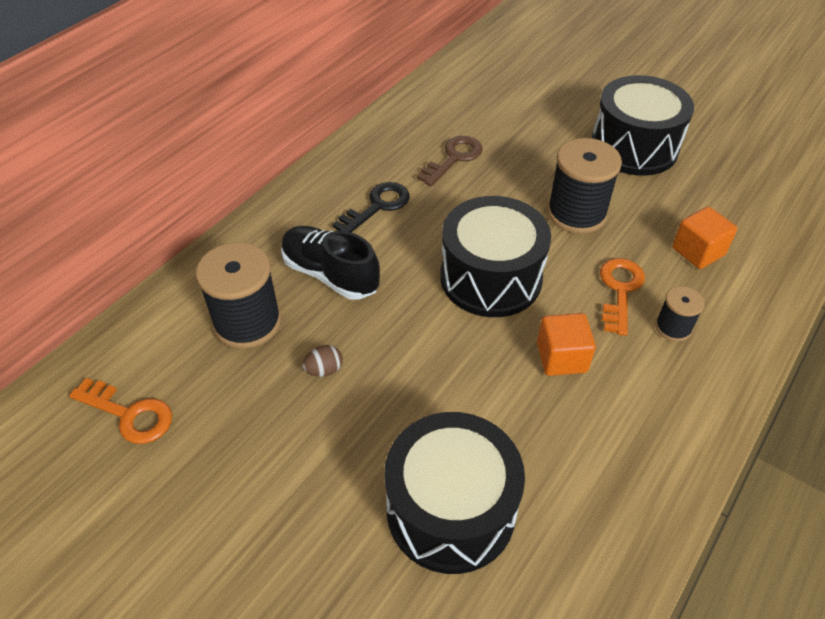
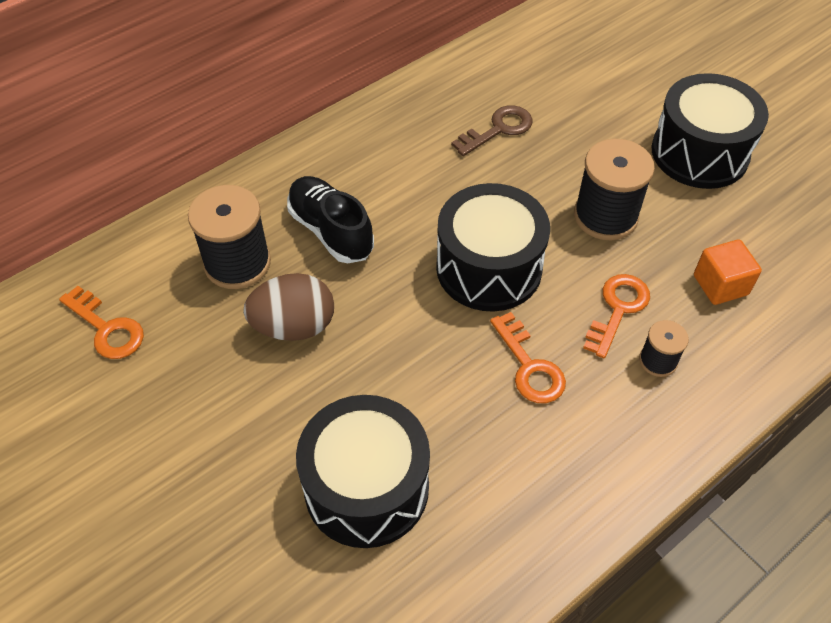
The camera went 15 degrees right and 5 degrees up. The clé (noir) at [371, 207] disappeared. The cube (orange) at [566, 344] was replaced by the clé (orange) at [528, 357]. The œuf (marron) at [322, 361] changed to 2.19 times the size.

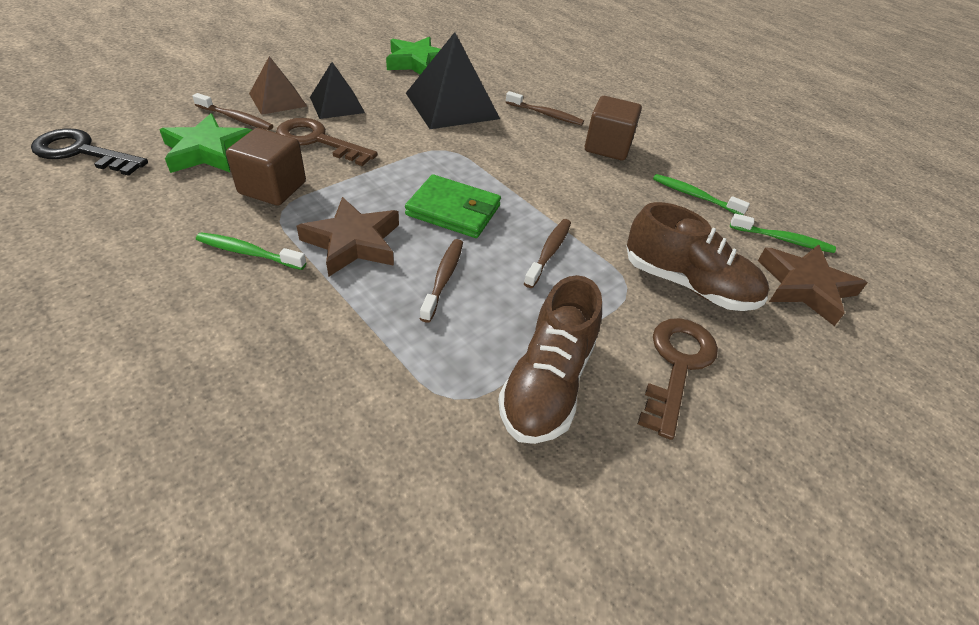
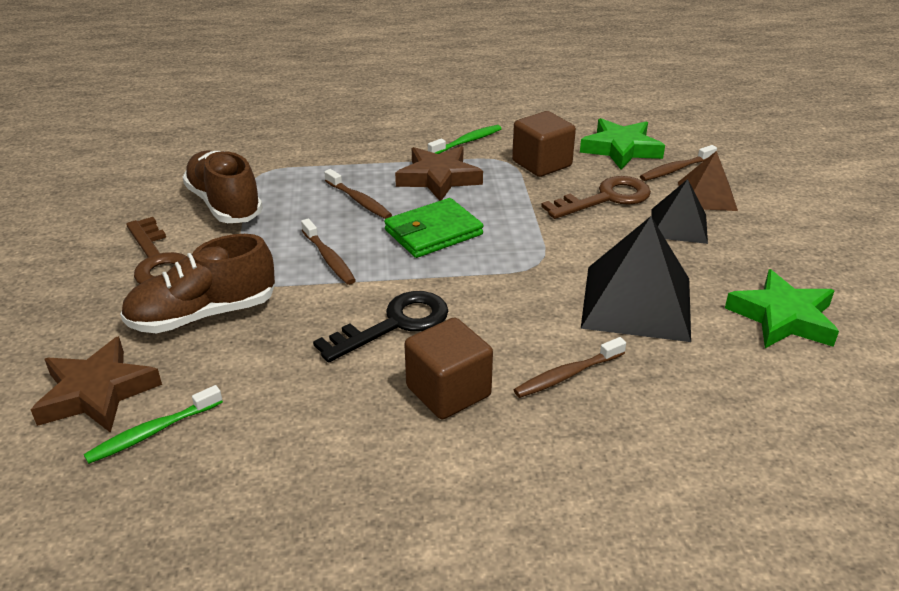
The camera went 130 degrees right and 10 degrees down. The clé (noir) moved from [89, 152] to [380, 327]. The brosse à dents (vert) at [701, 194] disappeared.

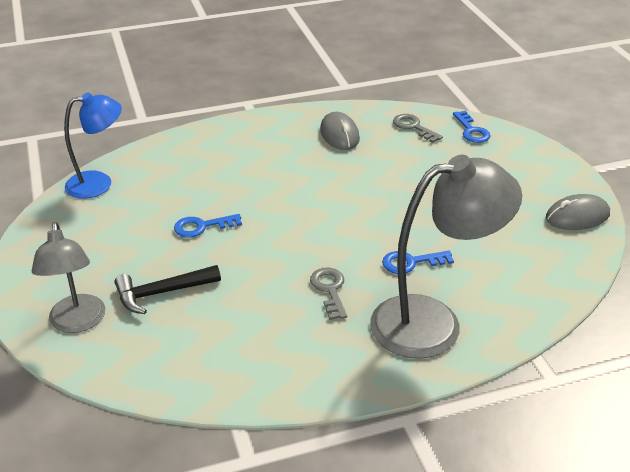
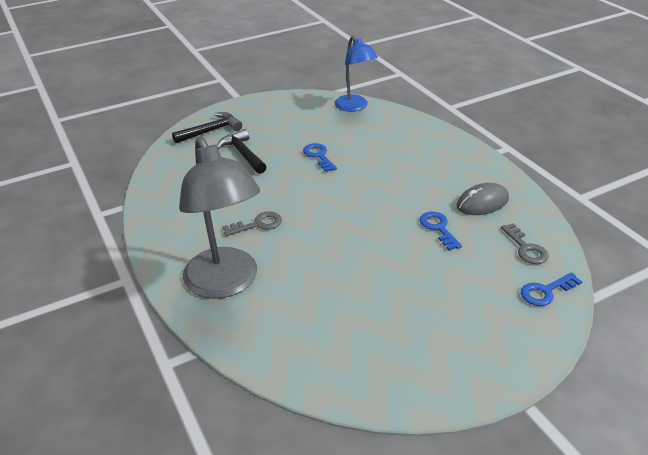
The camera went 80 degrees right and 0 degrees up. The clé (gris) at [418, 128] turned 120 degrees clockwise. The souris (gris) at [578, 212] disappeared. The lampe (gris) at [68, 277] was replaced by the marteau (noir) at [207, 127]. The clé (bleu) moved from [418, 262] to [441, 231].

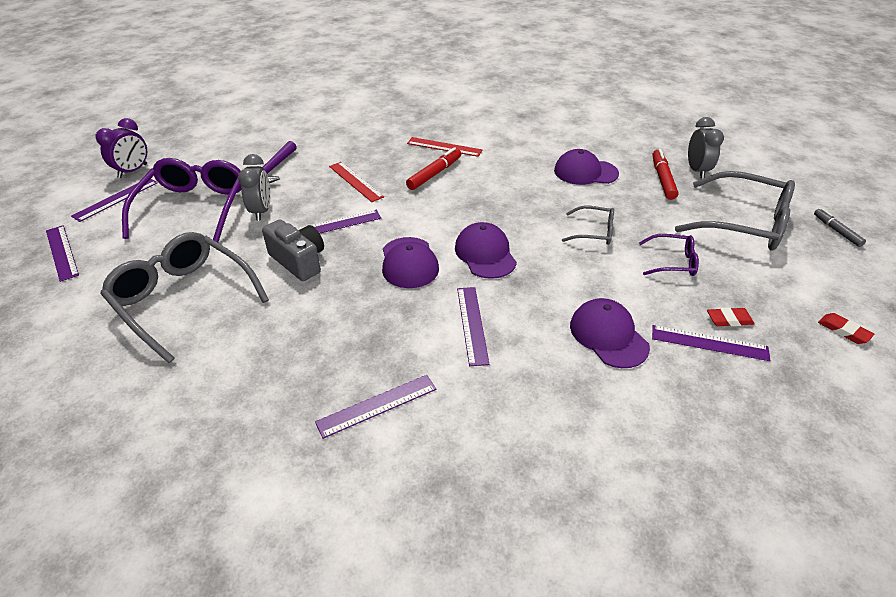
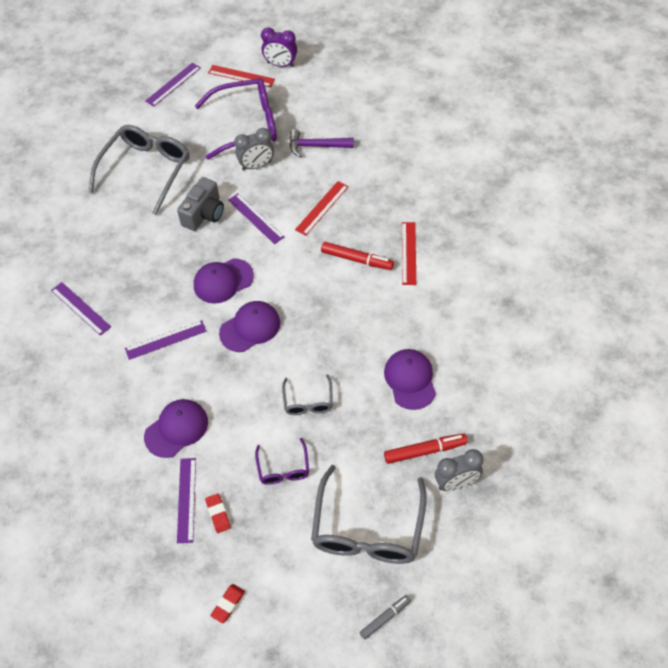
The camera went 75 degrees right and 15 degrees up. The règle (violet) at [114, 200] became the règle (rouge) at [241, 76].

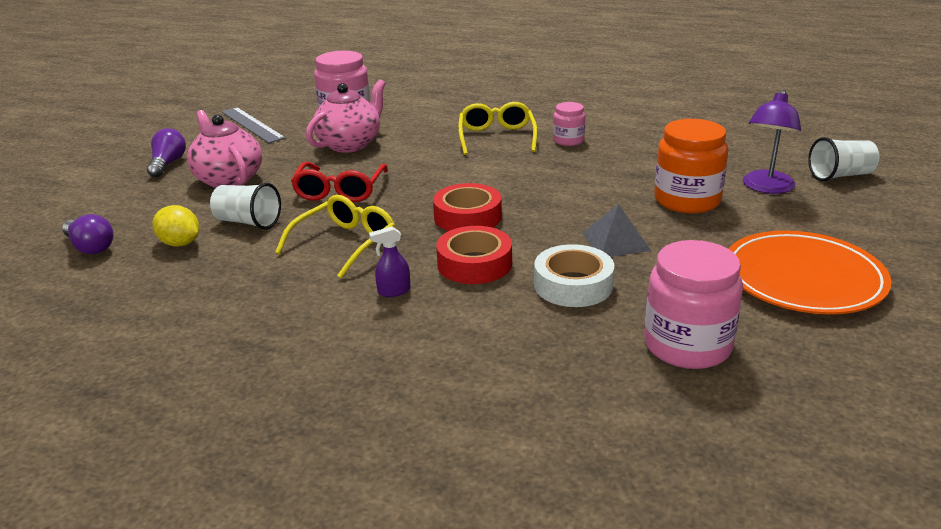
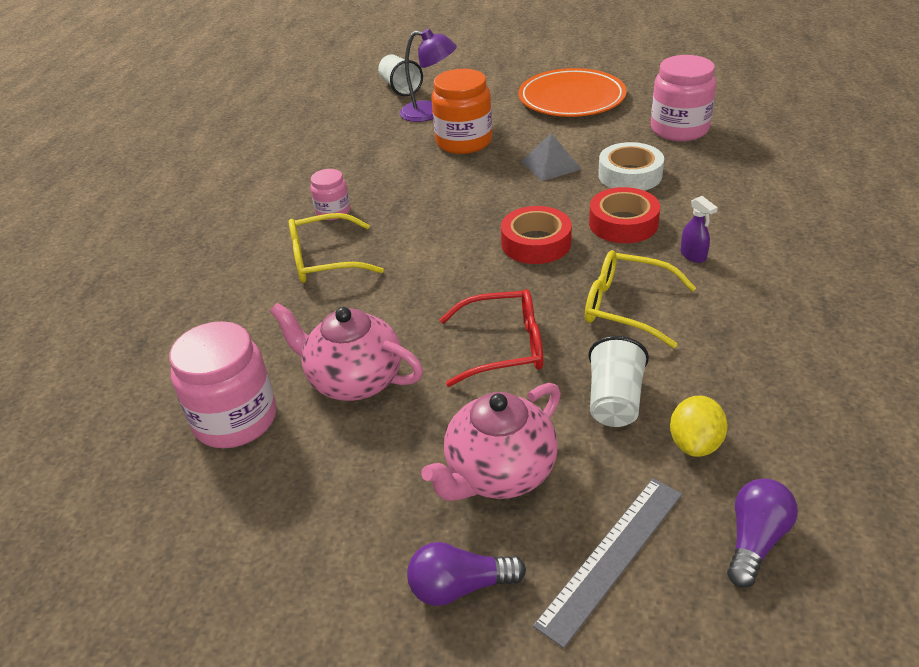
The camera went 100 degrees left and 10 degrees up. The règle (gris) moved from [253, 125] to [607, 563].

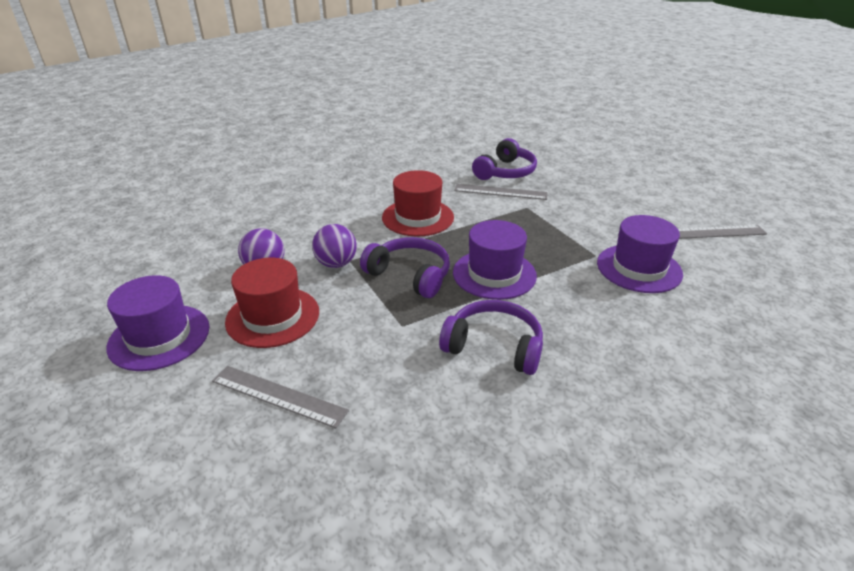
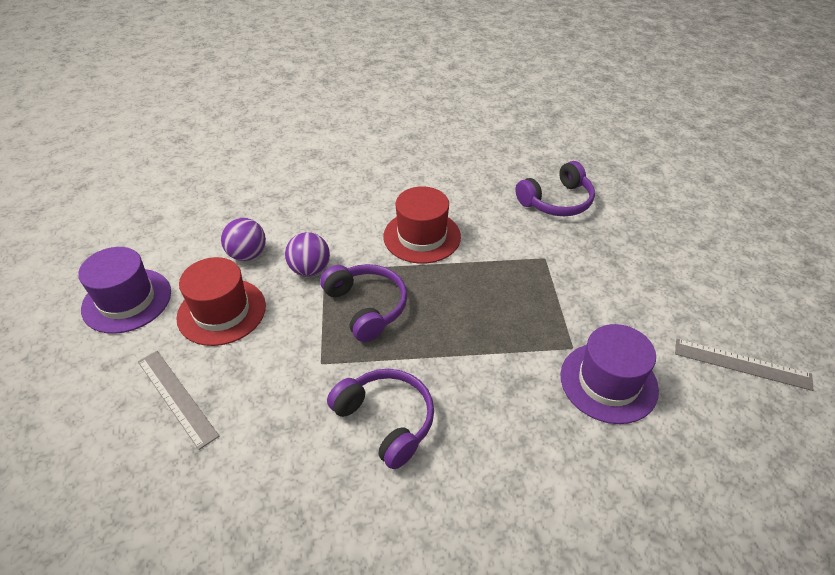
The camera went 25 degrees right and 10 degrees up. The règle (gris) at [501, 192] disappeared. The chapeau (violet) at [495, 260] disappeared.

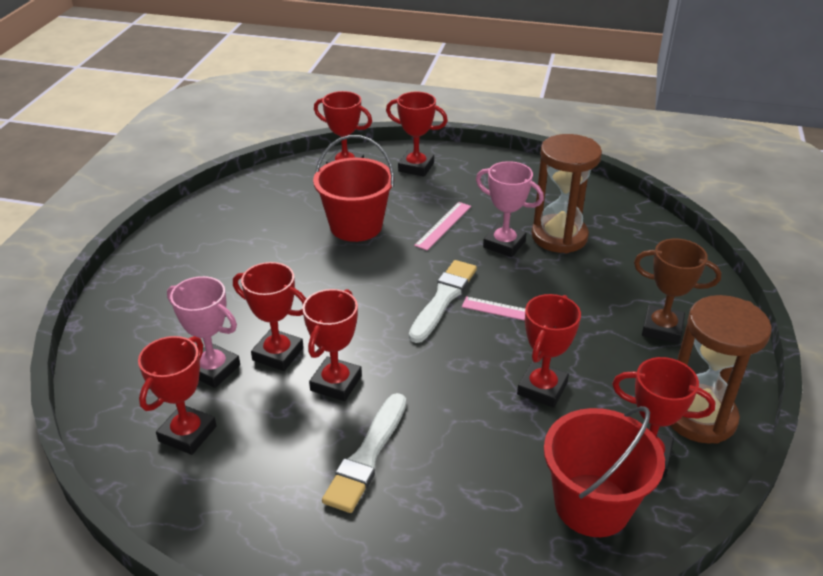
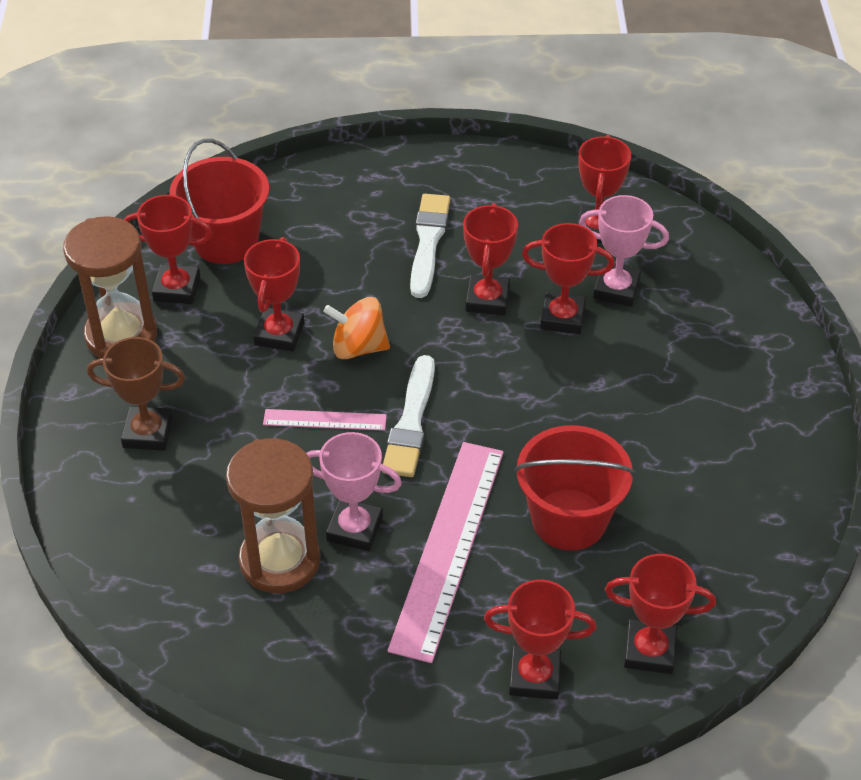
The camera went 165 degrees right and 10 degrees up. The règle (rose) at [442, 226] changed to 2.04 times the size. The toupie (orange) at [356, 328] appeared.

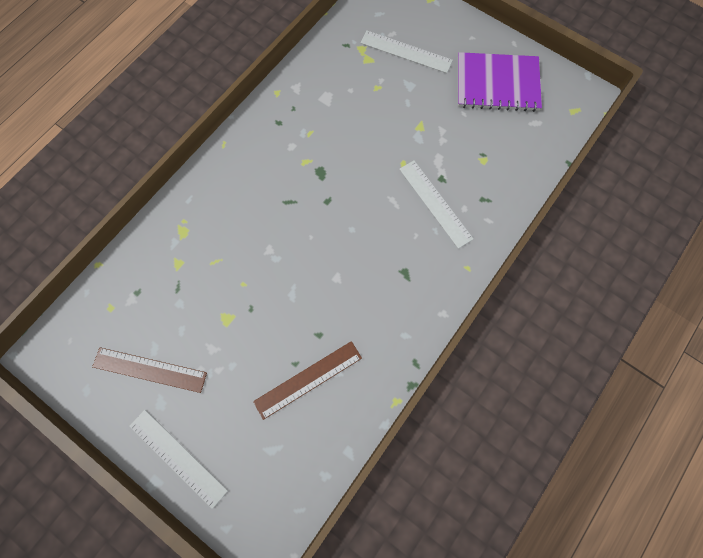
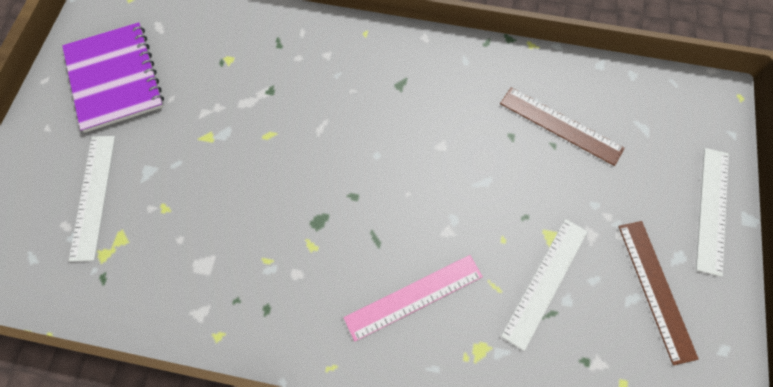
The camera went 115 degrees left and 5 degrees down. The règle (blanc) moved from [436, 205] to [544, 285]. The règle (rose) at [413, 298] appeared.

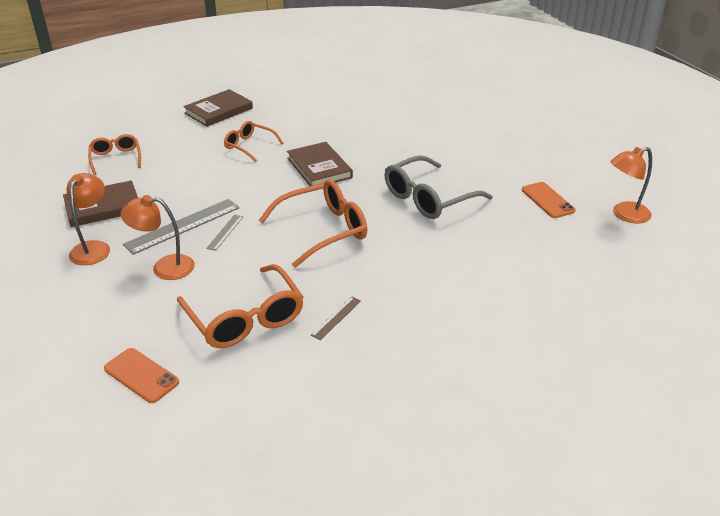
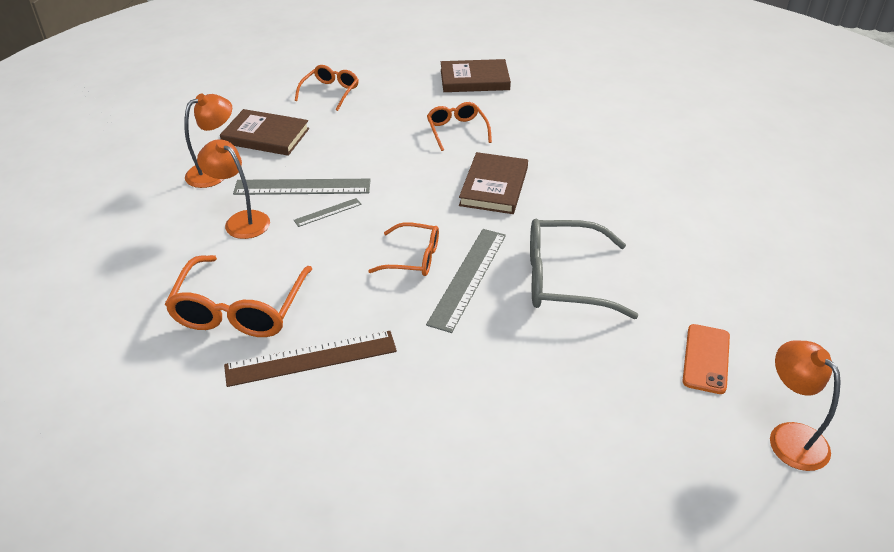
The camera went 40 degrees right and 5 degrees up. The lampe (orange) at [631, 185] turned 45 degrees clockwise. The lunettes (orange) at [312, 224] changed to 0.60 times the size. The règle (marron) at [336, 318] changed to 2.02 times the size. The téléphone (orange) at [141, 375] disappeared. The règle (gris) at [466, 281] appeared.

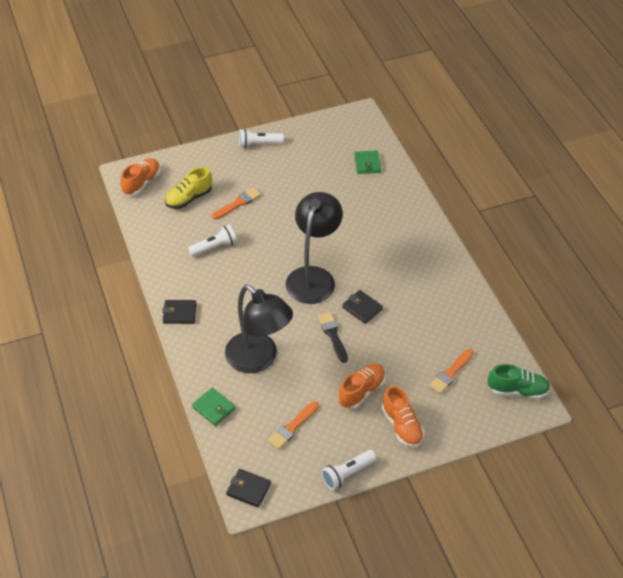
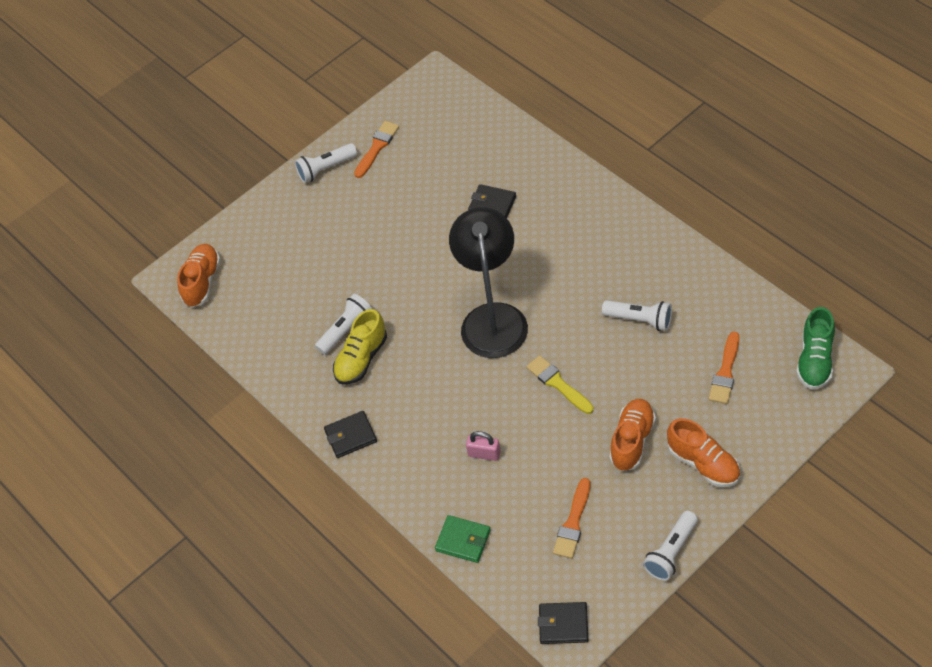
The camera went 15 degrees left and 5 degrees up. The portefeuille (vert) at [367, 162] disappeared. The chaussure (jaune) moved from [188, 188] to [360, 347]. The pinceau (orange) moved from [236, 203] to [376, 149]. The lampe (noir) at [259, 328] was replaced by the cadenas (rose) at [483, 446]. The portefeuille (noir) moved from [362, 307] to [492, 201]. The pinceau (noir) at [333, 337] became the pinceau (jaune) at [560, 384]. The chaussure (vert) at [519, 381] turned 120 degrees clockwise. The lampe de poche (blanc) at [637, 315] appeared.

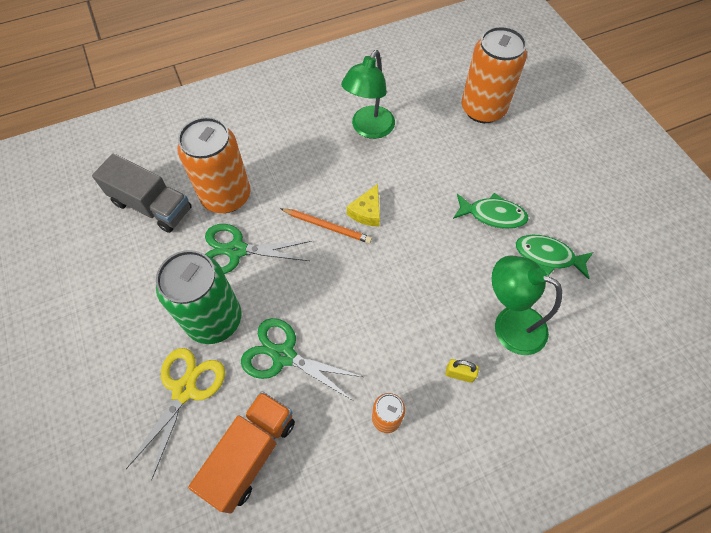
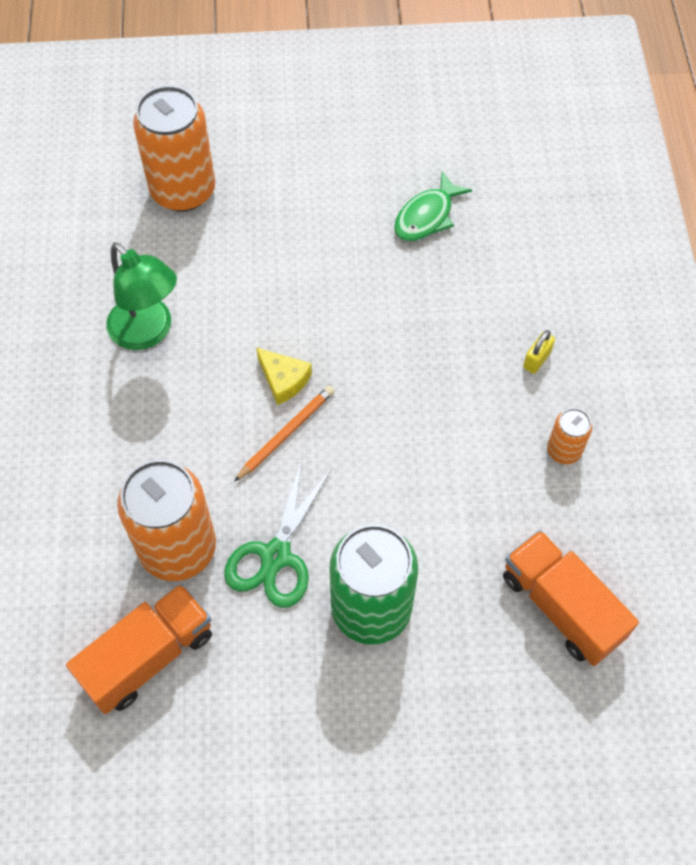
The camera went 70 degrees left and 0 degrees up. The camion (gris) at [142, 193] became the camion (orange) at [139, 649]. The poisson (vert) at [491, 211] disappeared. The lampe (vert) at [527, 305] disappeared. The ciseaux (vert) at [302, 359] disappeared. The ciseaux (jaune) at [175, 414] disappeared.

